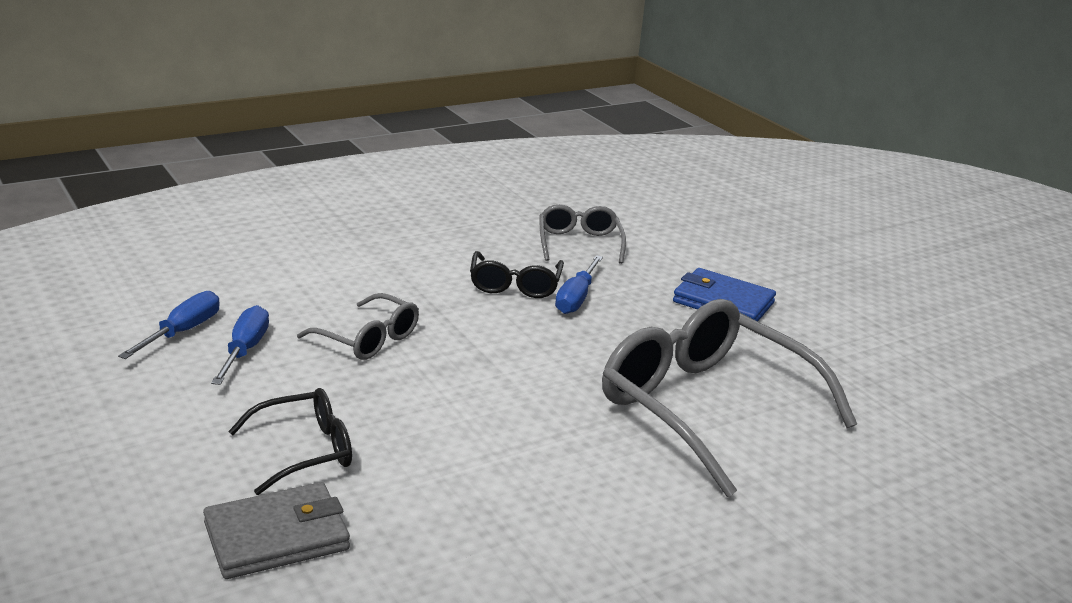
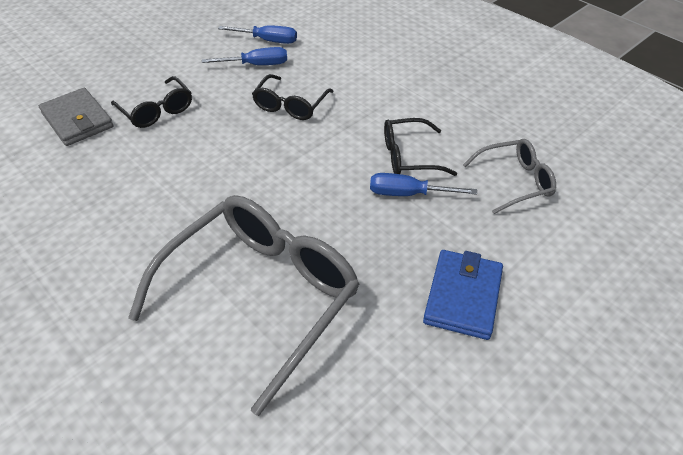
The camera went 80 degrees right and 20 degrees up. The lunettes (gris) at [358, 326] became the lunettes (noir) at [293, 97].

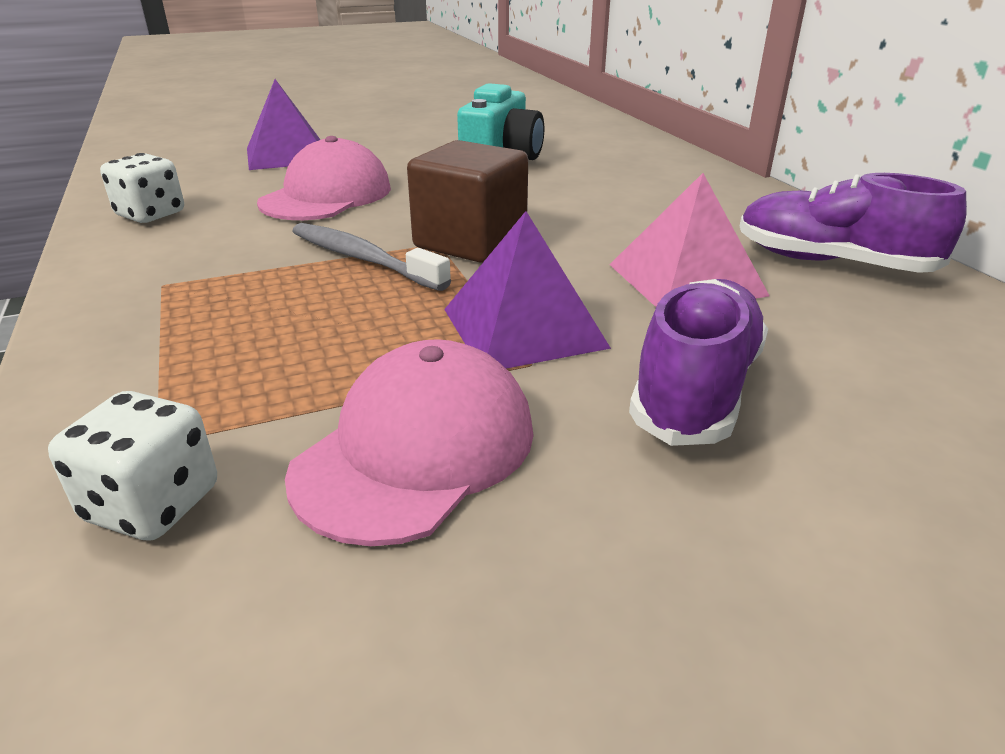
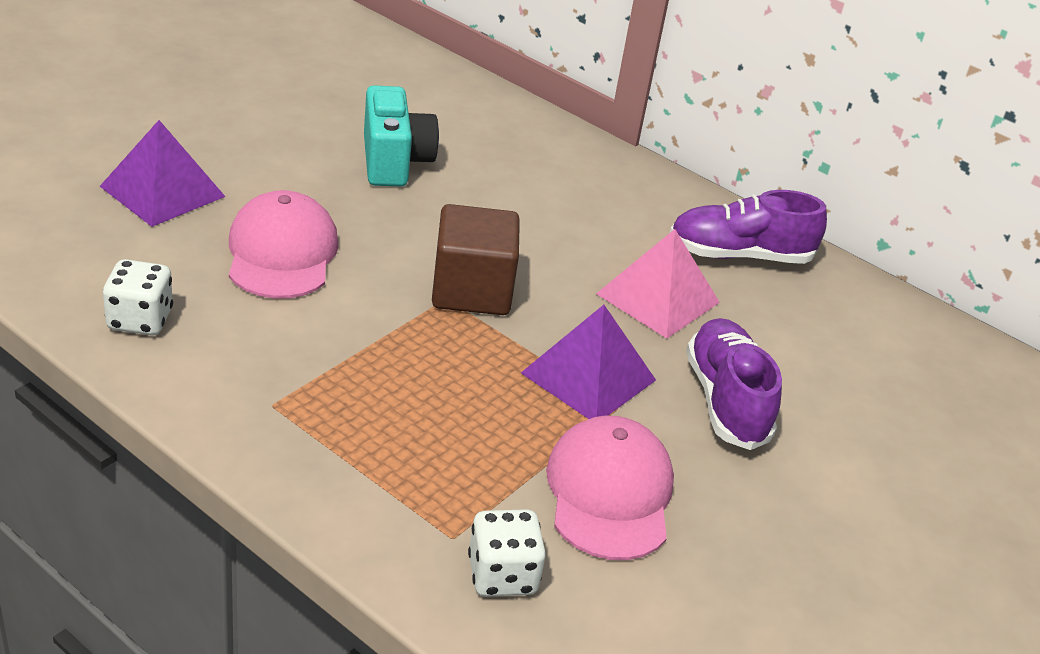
The camera went 35 degrees left and 5 degrees up. The brosse à dents (gris) at [372, 257] disappeared.

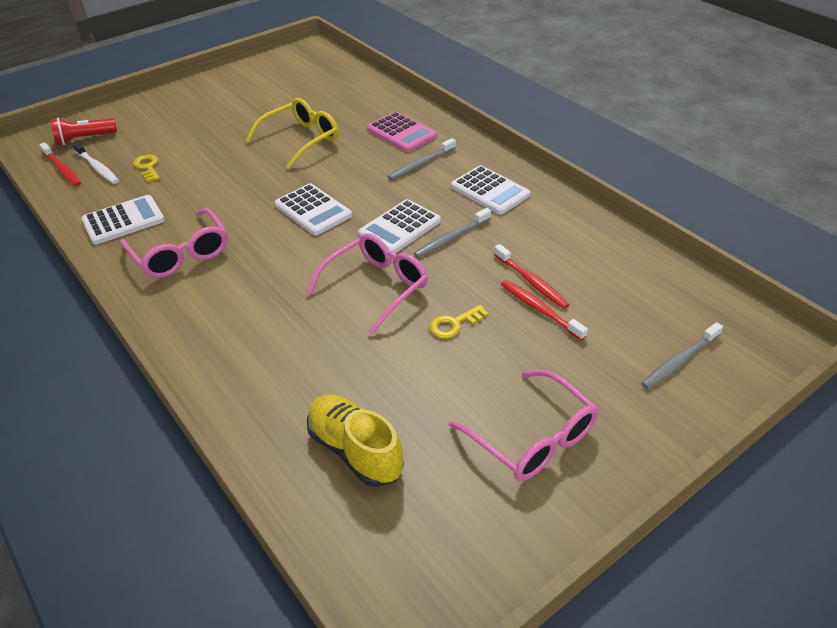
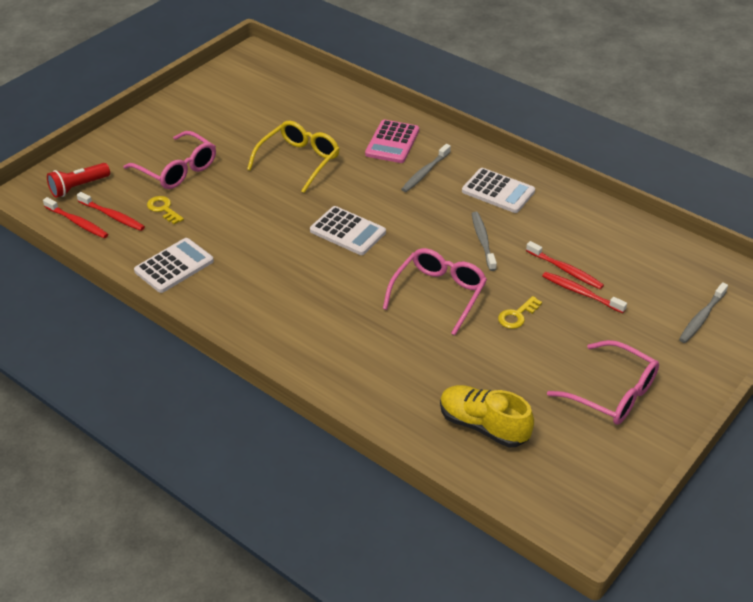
The camera went 15 degrees left and 0 degrees up. The calculatrice (rose) at [402, 131] turned 75 degrees clockwise. The brosse à dents (blanc) at [95, 162] became the brosse à dents (rouge) at [111, 211]. The calculatrice (blanc) at [399, 226] disappeared. The lunettes (rose) moved from [174, 243] to [169, 160]. The brosse à dents (gris) at [452, 233] turned 135 degrees clockwise.

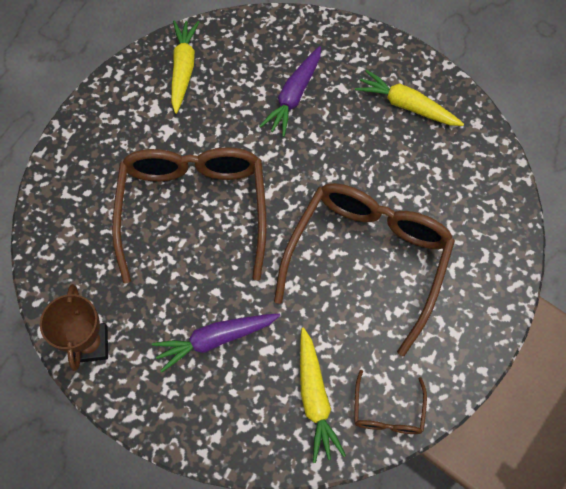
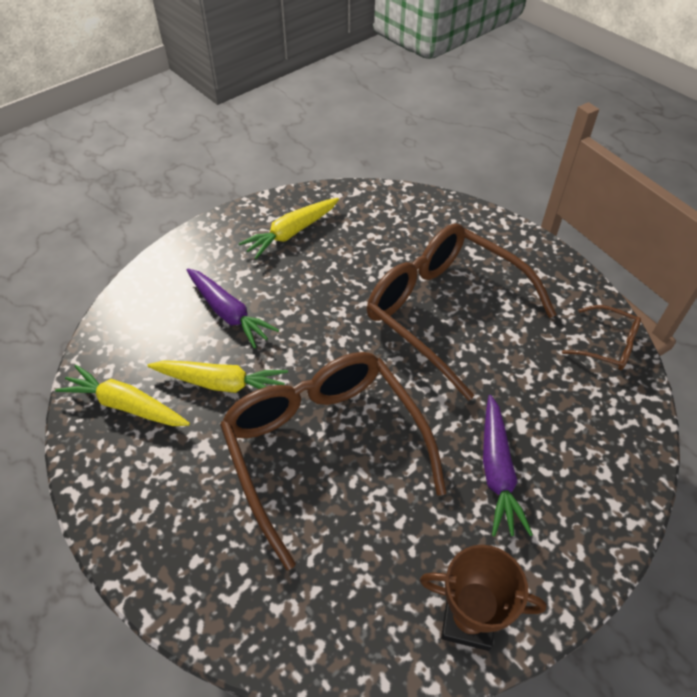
The camera went 70 degrees left and 15 degrees down. The lunettes (marron) at [189, 215] turned 45 degrees clockwise. The carotte (jaune) moved from [323, 395] to [218, 376].

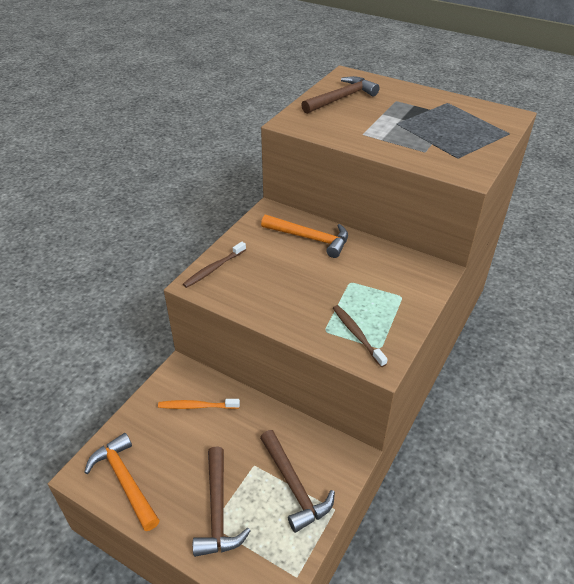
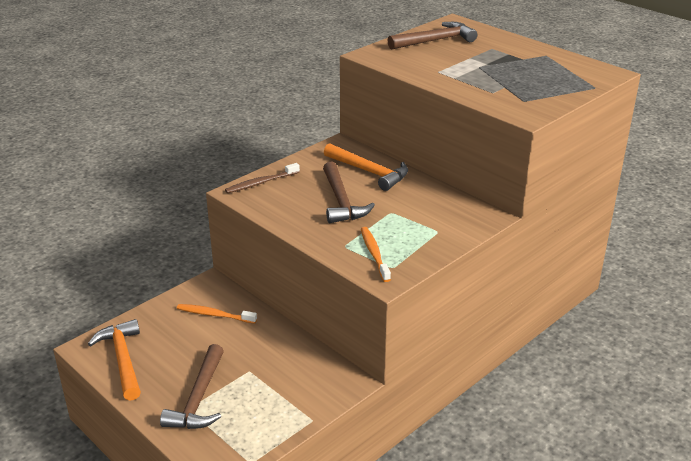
The camera went 15 degrees right and 10 degrees down. The brosse à dents (marron) at [360, 336] became the brosse à dents (orange) at [376, 254]. The marteau (marron) moved from [297, 481] to [349, 192].

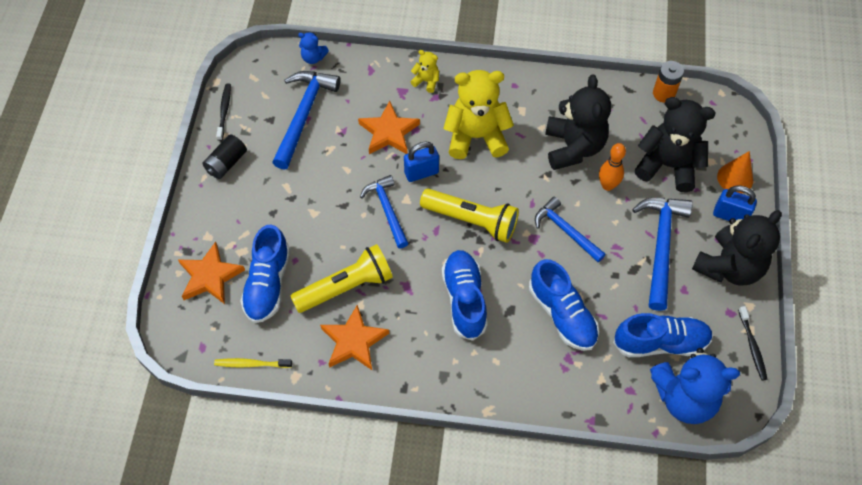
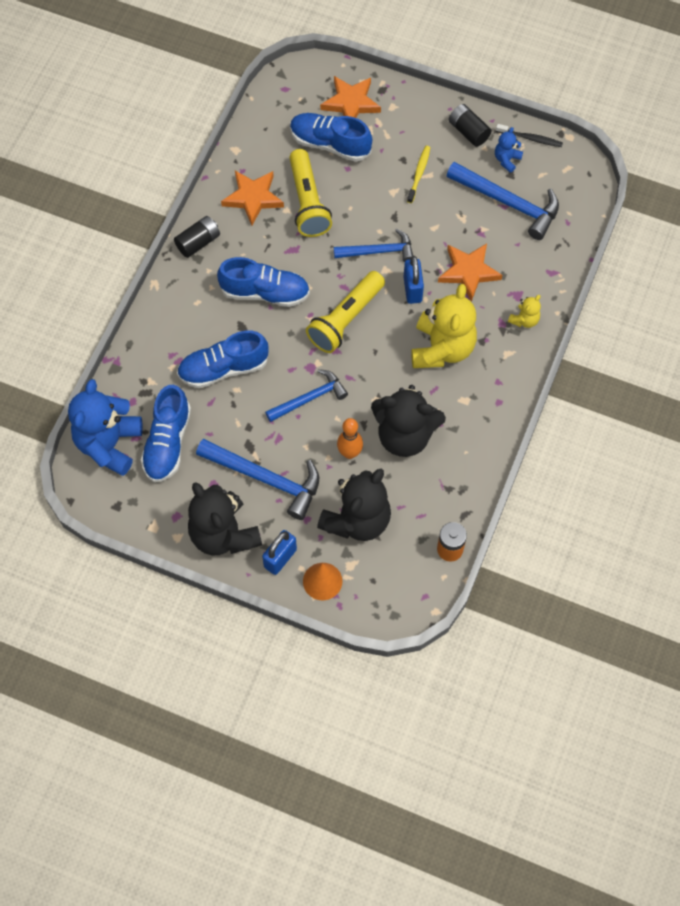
The camera went 105 degrees right and 5 degrees up. The ours en peluche (bleu) moved from [313, 48] to [509, 150]. The brosse à dents (noir) at [752, 343] disappeared. The brosse à dents (jaune) moved from [253, 363] to [419, 174]. The pile (noir) at [197, 237] appeared.

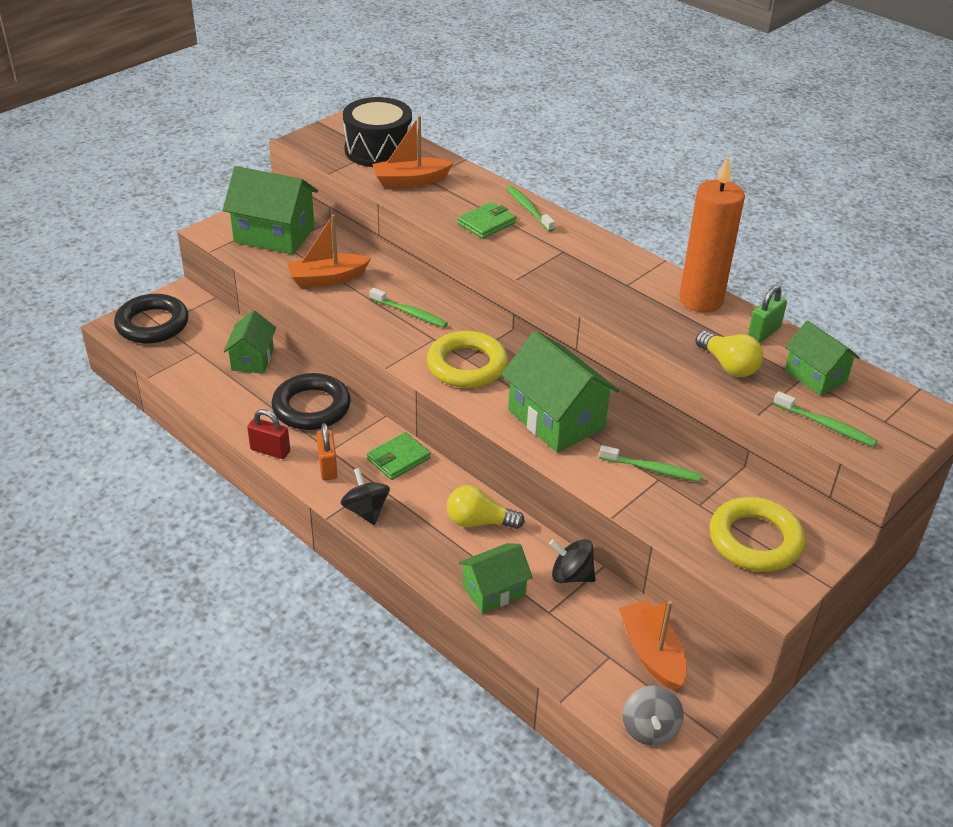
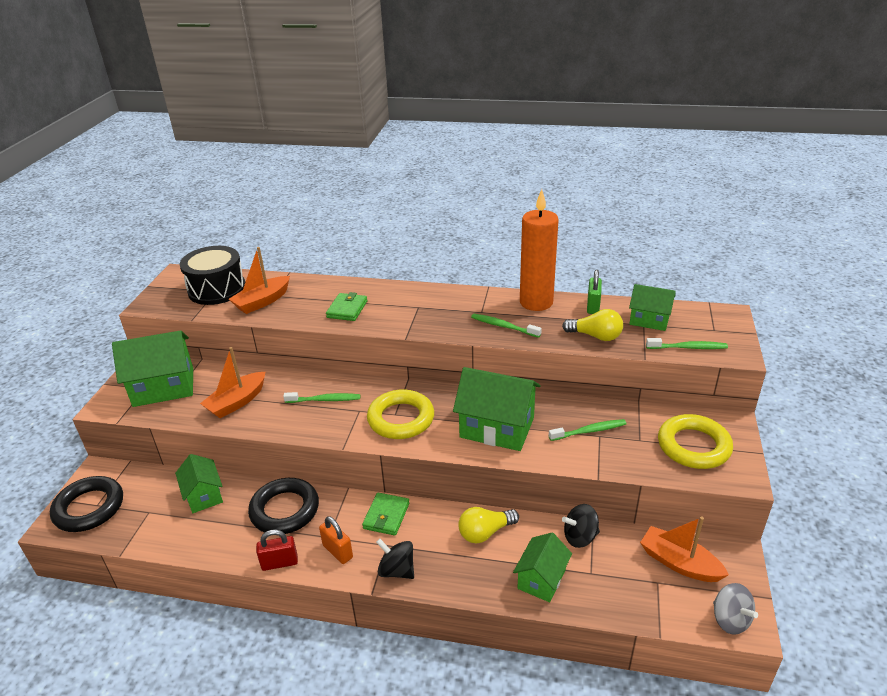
The camera went 30 degrees left and 5 degrees down. The brosse à dents (vert) moved from [531, 209] to [506, 326].

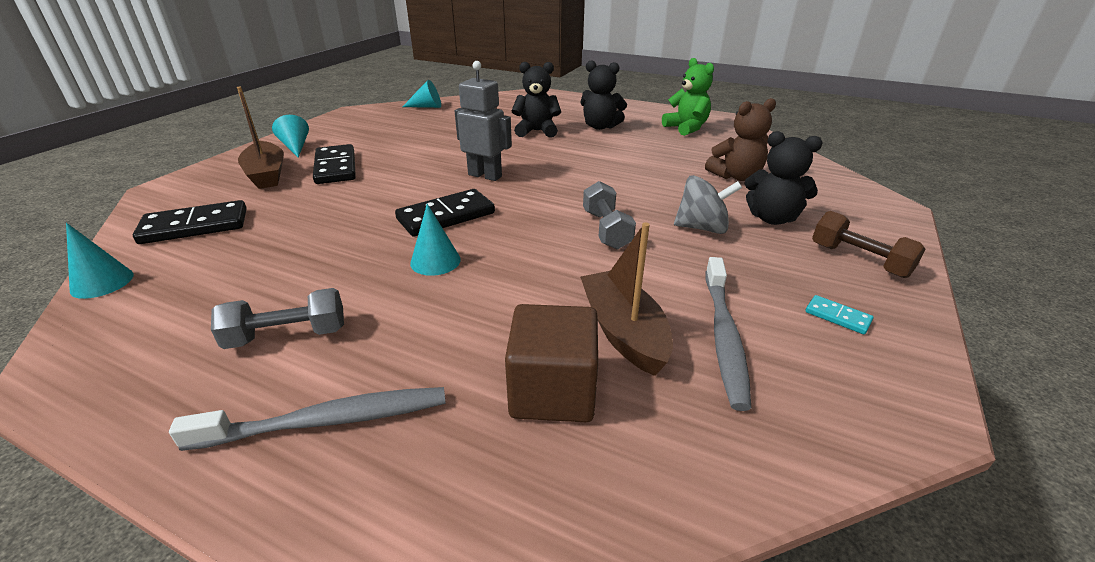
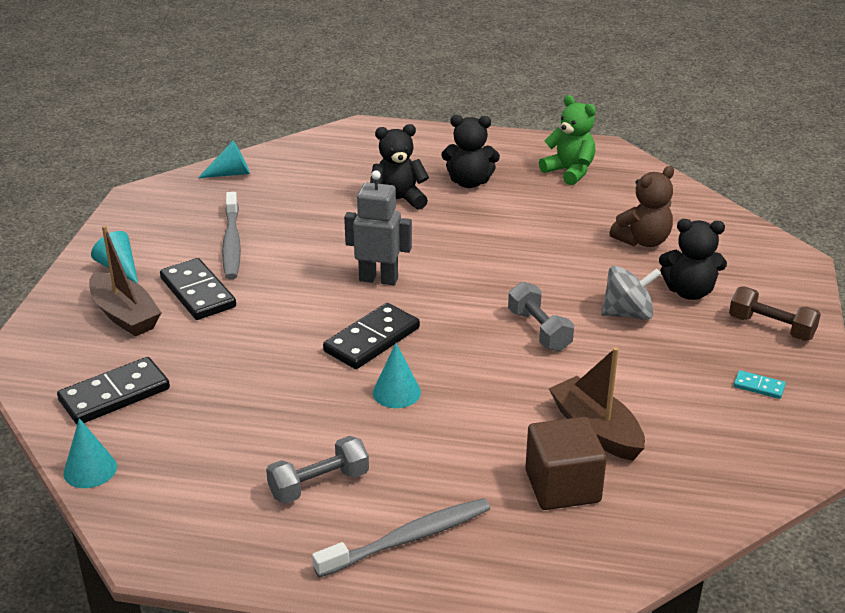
The camera went 15 degrees left and 0 degrees up. The brosse à dents (gris) moved from [728, 334] to [231, 235].

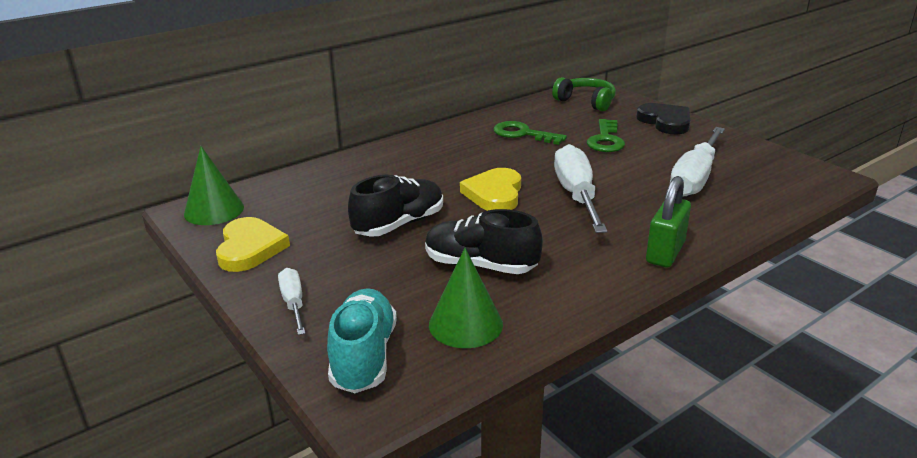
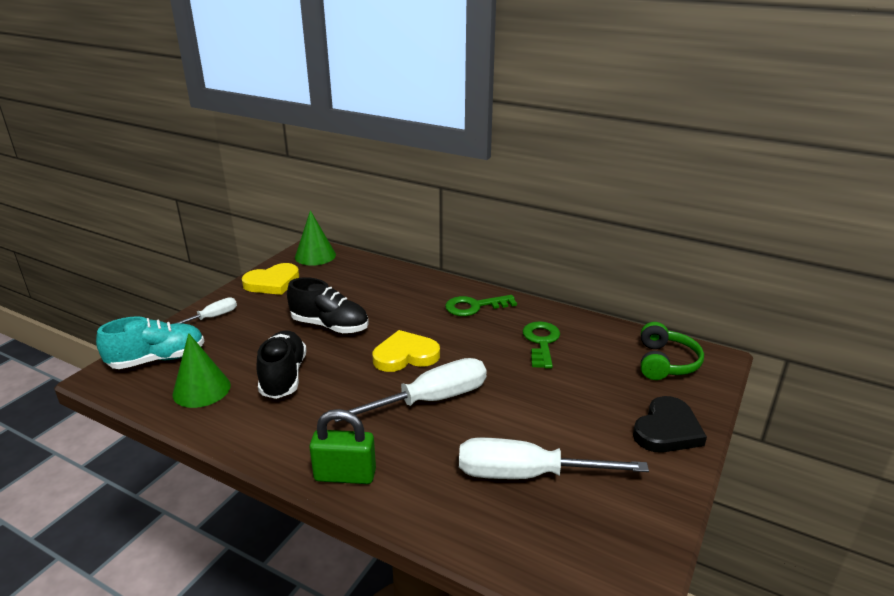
The camera went 65 degrees right and 0 degrees up. The clé (vert) moved from [606, 135] to [481, 305].

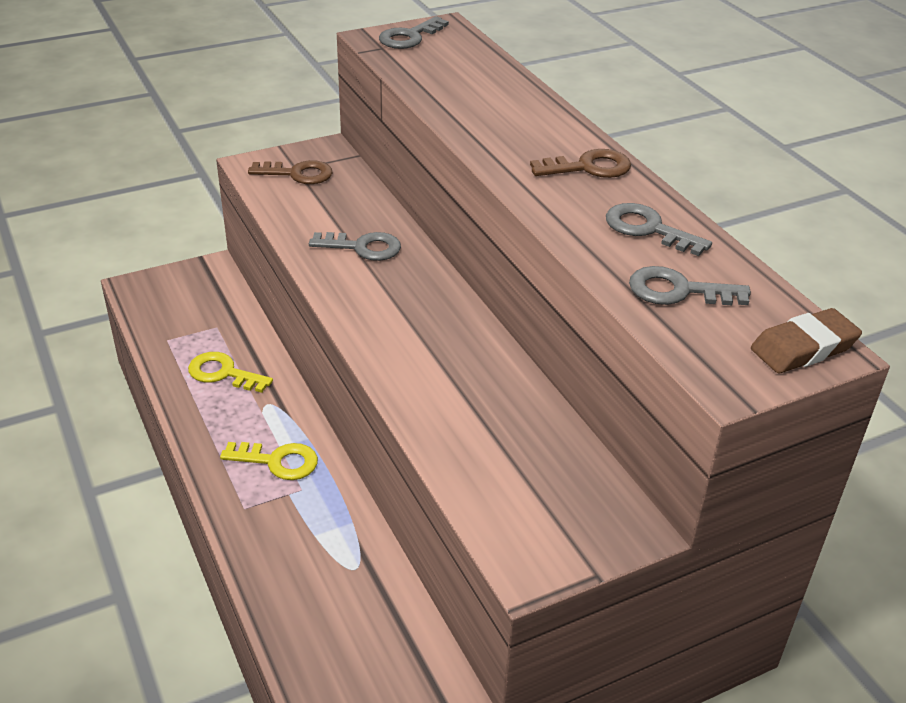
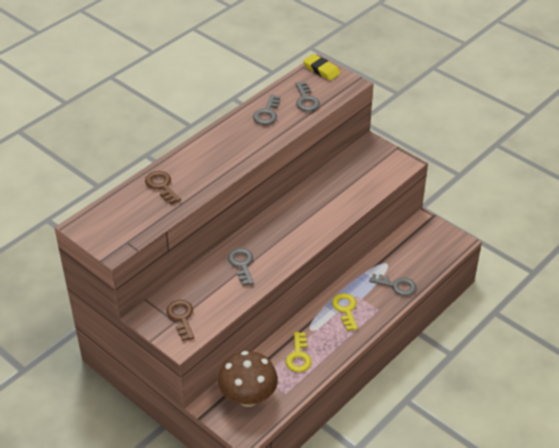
The camera went 110 degrees left and 5 degrees up. The clé (gris) moved from [414, 32] to [392, 285]. The clé (marron) moved from [580, 163] to [163, 187]. The gomme (marron) at [806, 340] became the gomme (jaune) at [321, 67]. The champignon (marron) at [248, 379] appeared.

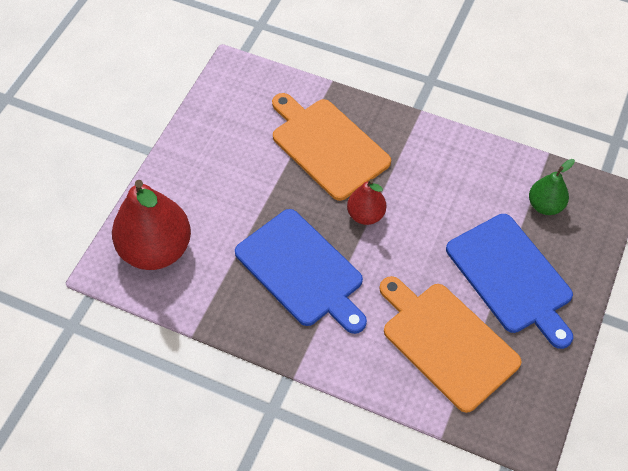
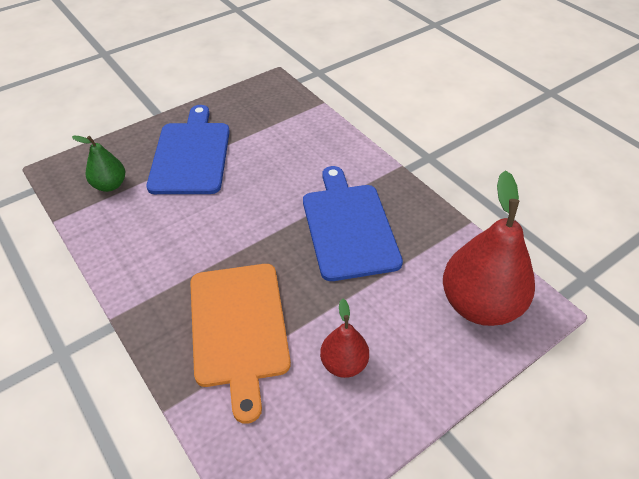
The camera went 150 degrees left and 10 degrees down. The poire (rouge) moved from [366, 202] to [344, 338]. The planche à découper (orange) at [450, 344] disappeared.

